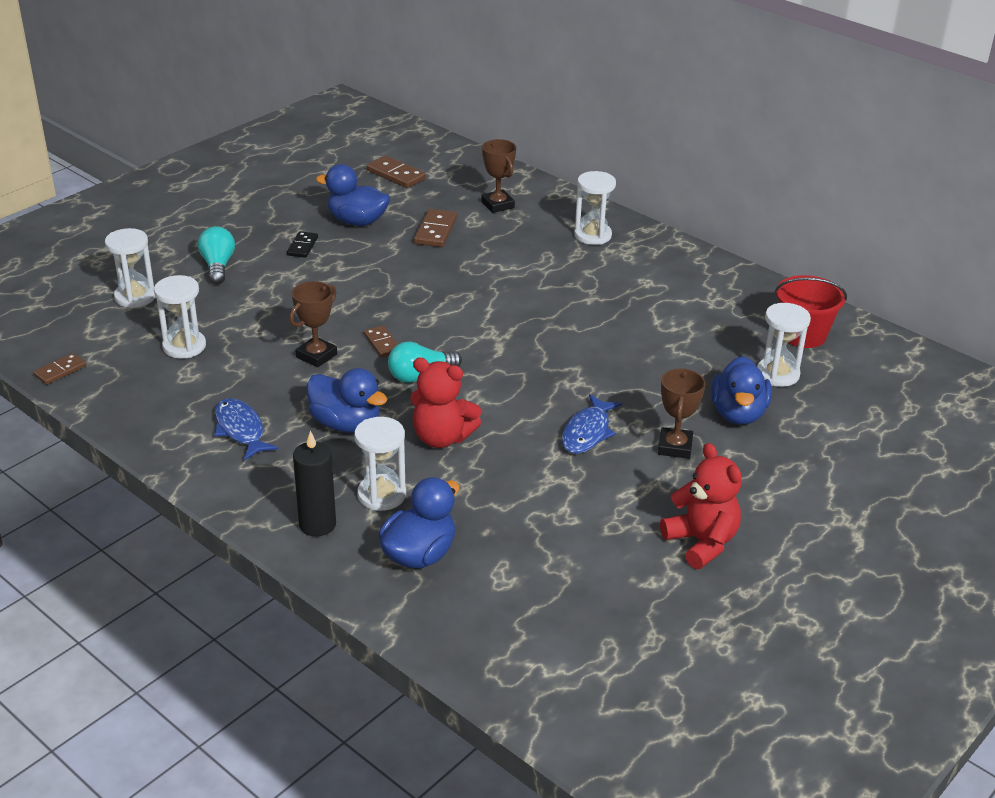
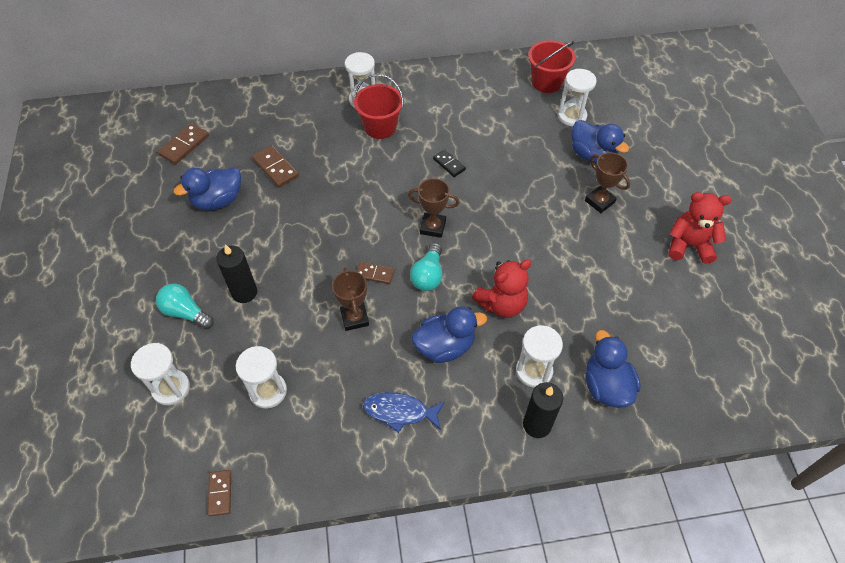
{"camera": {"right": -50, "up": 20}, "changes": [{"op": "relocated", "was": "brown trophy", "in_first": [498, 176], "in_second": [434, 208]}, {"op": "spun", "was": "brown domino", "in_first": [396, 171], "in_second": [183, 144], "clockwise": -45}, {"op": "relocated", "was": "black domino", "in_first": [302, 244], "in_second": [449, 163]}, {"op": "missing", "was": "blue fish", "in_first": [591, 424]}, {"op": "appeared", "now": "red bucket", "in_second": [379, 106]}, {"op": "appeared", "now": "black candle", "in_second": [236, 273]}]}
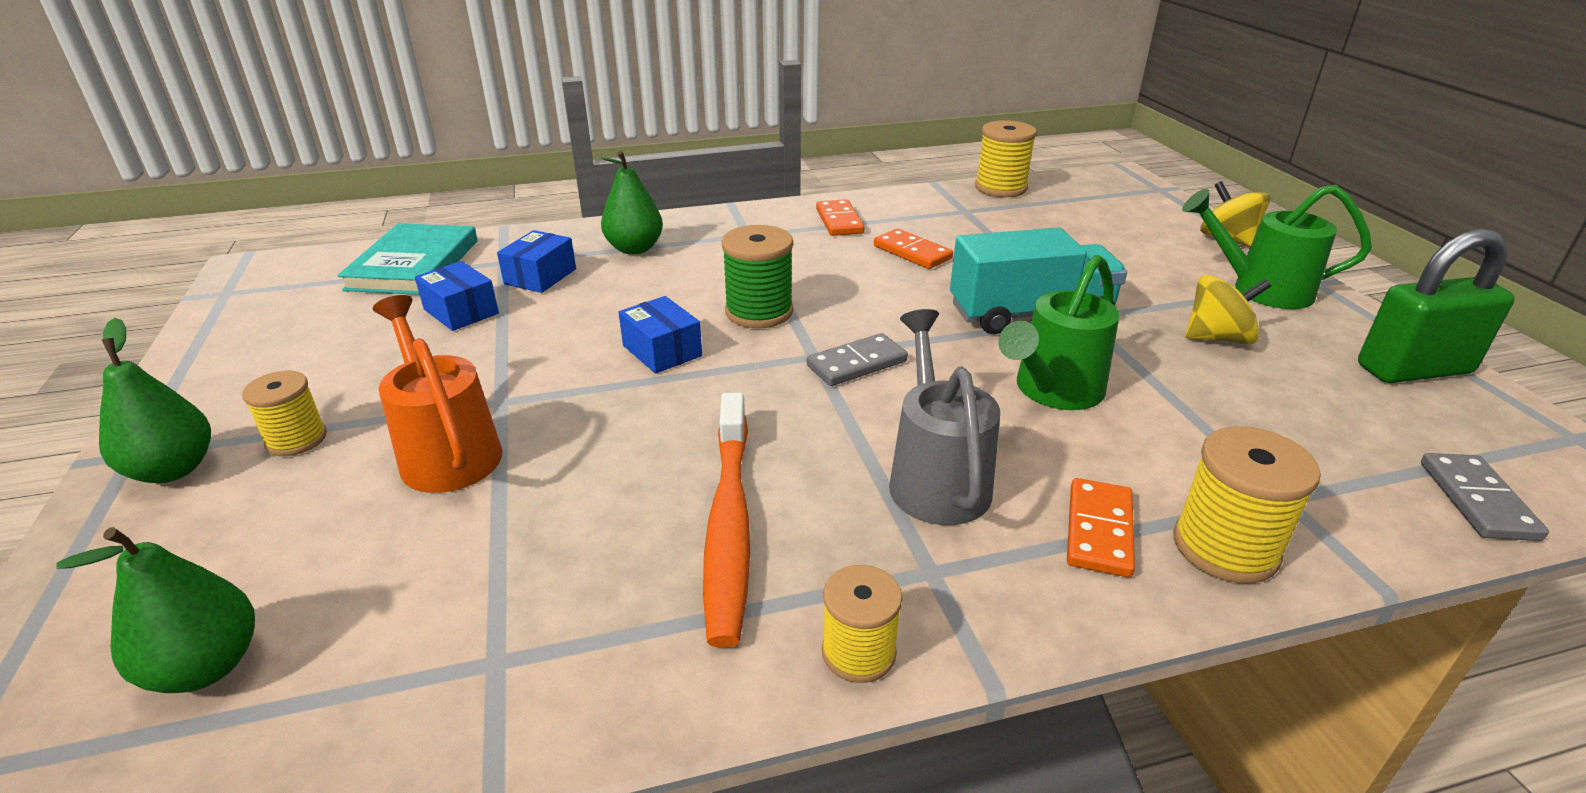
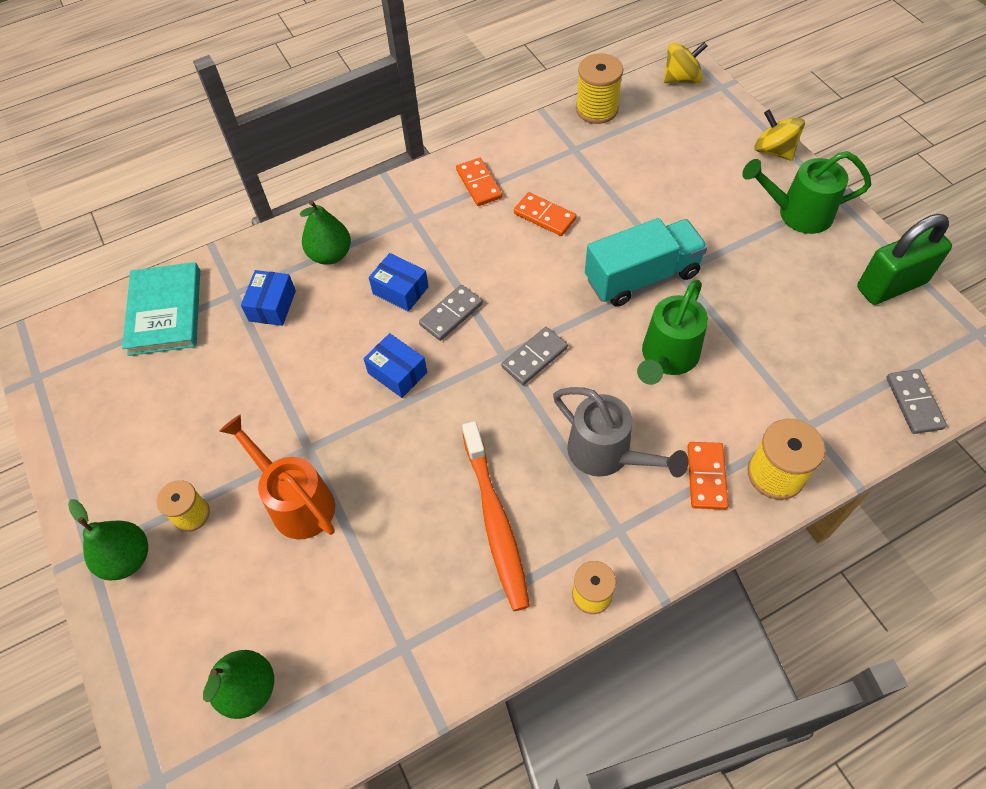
{"camera": {"right": -10, "up": 25}, "changes": [{"op": "exchanged", "was": "green spool", "now": "grey domino", "in_first": [757, 276], "in_second": [451, 313]}, {"op": "relocated", "was": "blue box", "in_first": [457, 296], "in_second": [399, 282]}, {"op": "relocated", "was": "yellow spinning top", "in_first": [1228, 310], "in_second": [685, 62]}, {"op": "spun", "was": "grey watering can", "in_first": [944, 417], "in_second": [620, 432], "clockwise": 150}]}
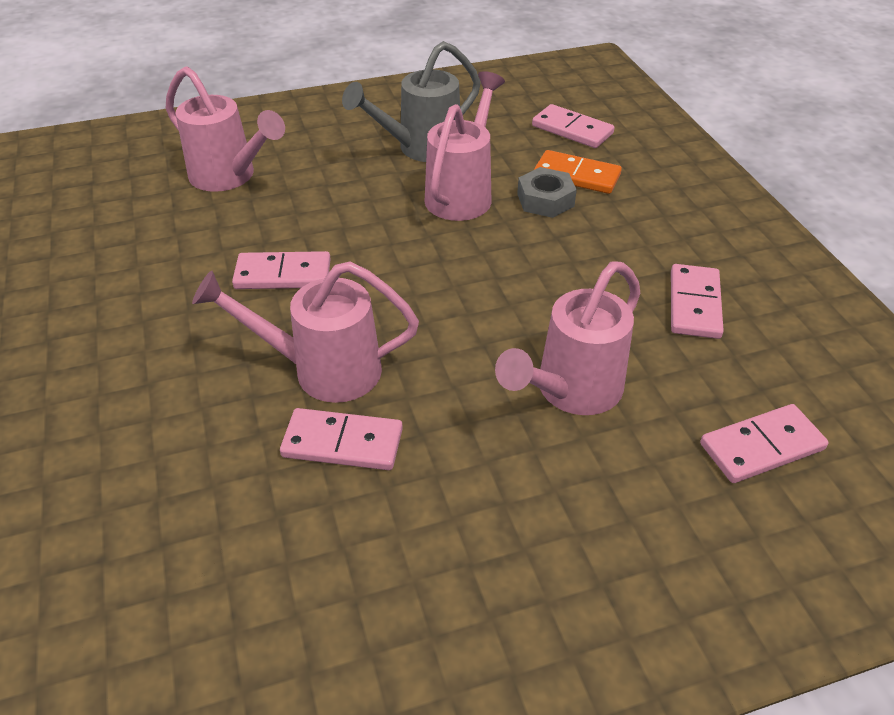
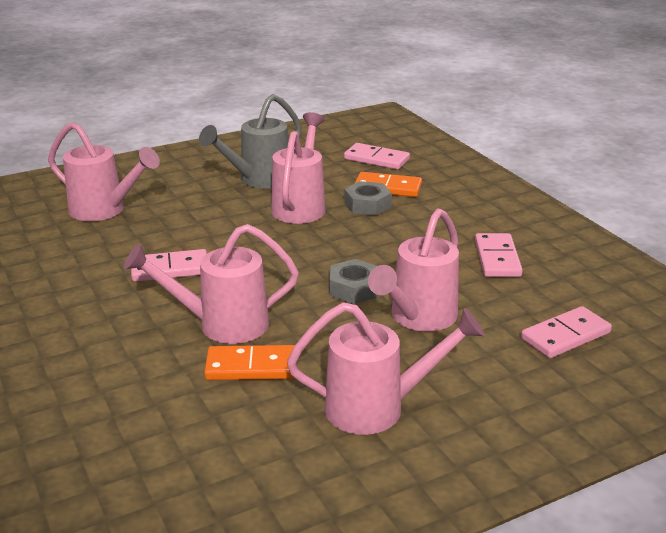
{"camera": {"right": -10, "up": -15}, "changes": [{"op": "colour", "was": "pink domino", "now": "orange domino", "in_first": [341, 439], "in_second": [249, 362]}, {"op": "appeared", "now": "grey nut", "in_second": [353, 281]}, {"op": "appeared", "now": "pink watering can", "in_second": [385, 368]}]}
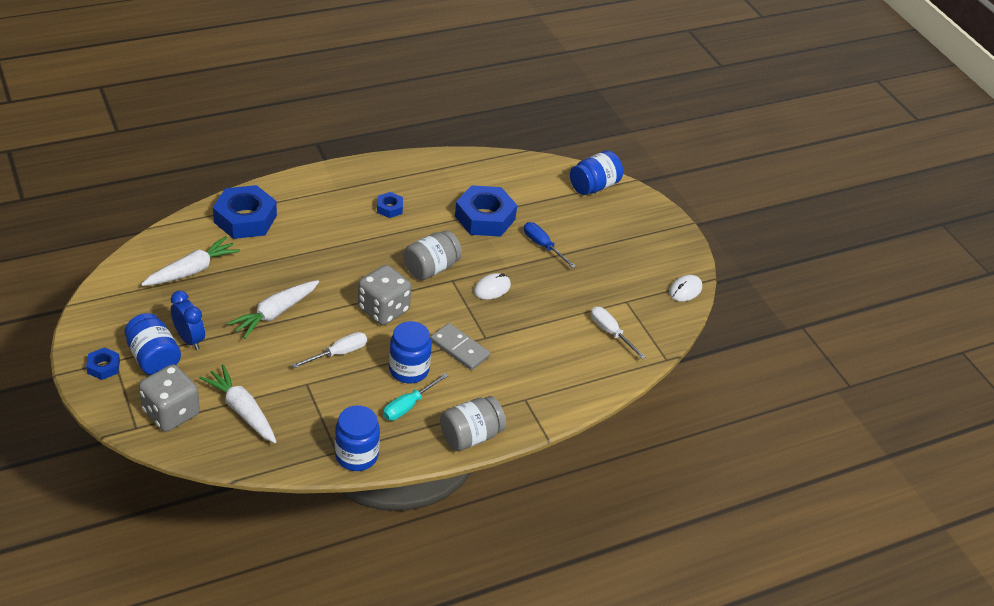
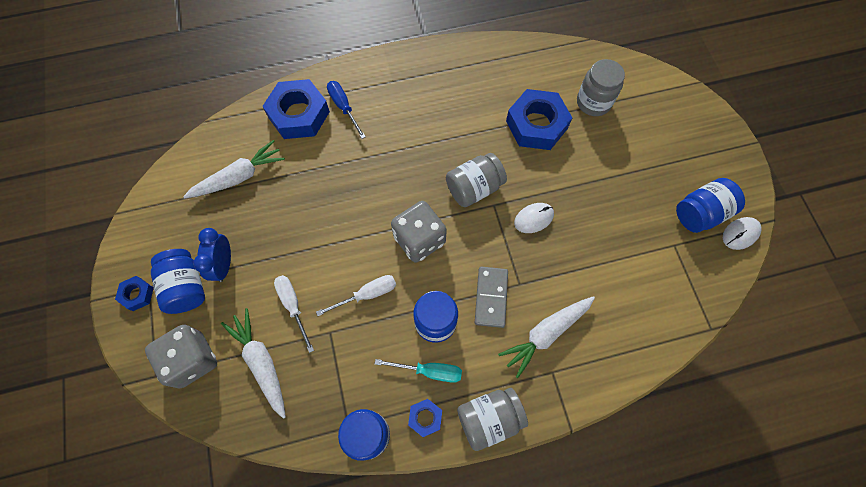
{"camera": {"right": 15, "up": 25}, "changes": [{"op": "relocated", "was": "blue jar", "in_first": [596, 172], "in_second": [710, 205]}, {"op": "relocated", "was": "blue nut", "in_first": [390, 205], "in_second": [425, 418]}, {"op": "relocated", "was": "blue screwdriver", "in_first": [550, 245], "in_second": [346, 110]}, {"op": "relocated", "was": "white carrot", "in_first": [273, 309], "in_second": [546, 337]}, {"op": "spun", "was": "blue clock", "in_first": [188, 320], "in_second": [212, 255], "clockwise": -150}, {"op": "relocated", "was": "white screwdriver", "in_first": [618, 333], "in_second": [294, 314]}, {"op": "spun", "was": "grey domino", "in_first": [460, 346], "in_second": [491, 297], "clockwise": 45}, {"op": "spun", "was": "turquoise screwdriver", "in_first": [415, 397], "in_second": [418, 371], "clockwise": -135}, {"op": "appeared", "now": "grey jar", "in_second": [601, 87]}]}
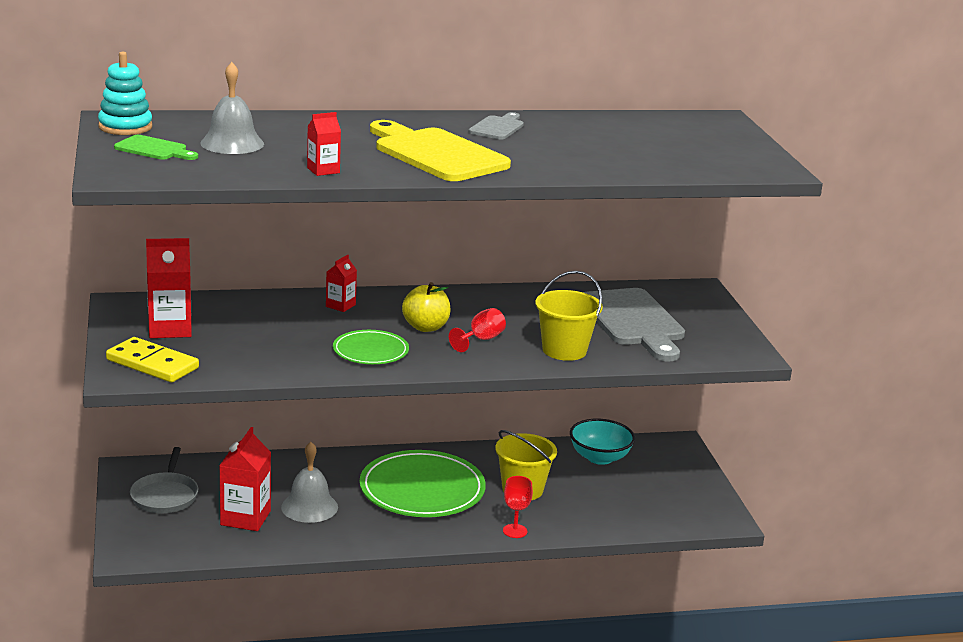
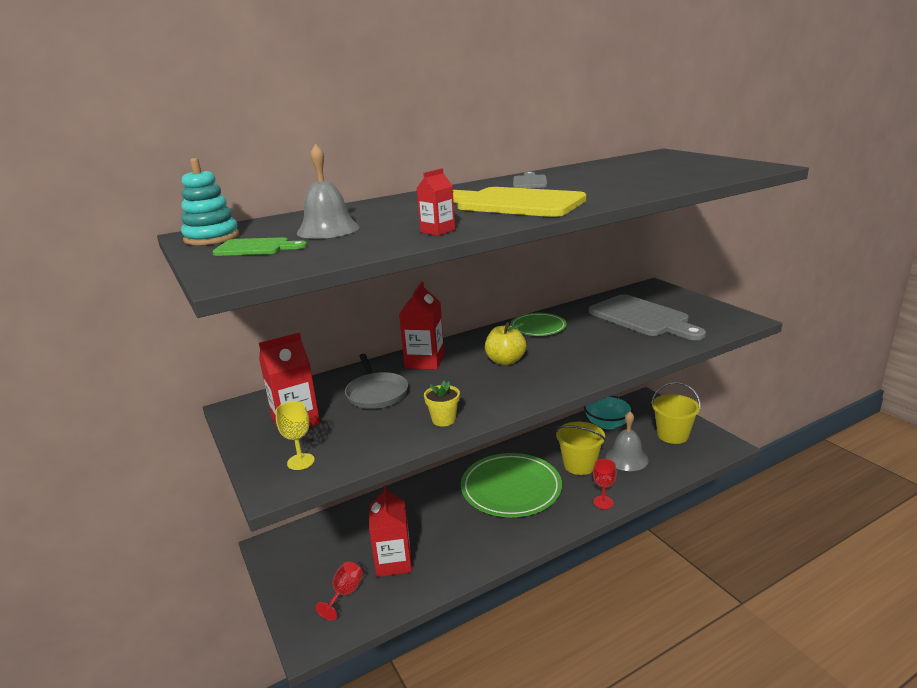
{"camera": {"right": -15, "up": 0}, "changes": [{"op": "size", "was": "red carton", "in_first": [341, 283], "in_second": [421, 325], "ratio": 1.79}, {"op": "relocated", "was": "yellow bucket", "in_first": [569, 316], "in_second": [676, 413]}, {"op": "relocated", "was": "red goblet", "in_first": [477, 330], "in_second": [339, 591]}, {"op": "relocated", "was": "green plate", "in_first": [371, 347], "in_second": [538, 324]}, {"op": "exchanged", "was": "yellow domino", "now": "yellow goblet", "in_first": [152, 359], "in_second": [295, 435]}, {"op": "relocated", "was": "grey bell", "in_first": [309, 482], "in_second": [627, 441]}, {"op": "relocated", "was": "grey pan", "in_first": [164, 480], "in_second": [376, 381]}, {"op": "appeared", "now": "yellow flower pot", "in_second": [442, 403]}]}
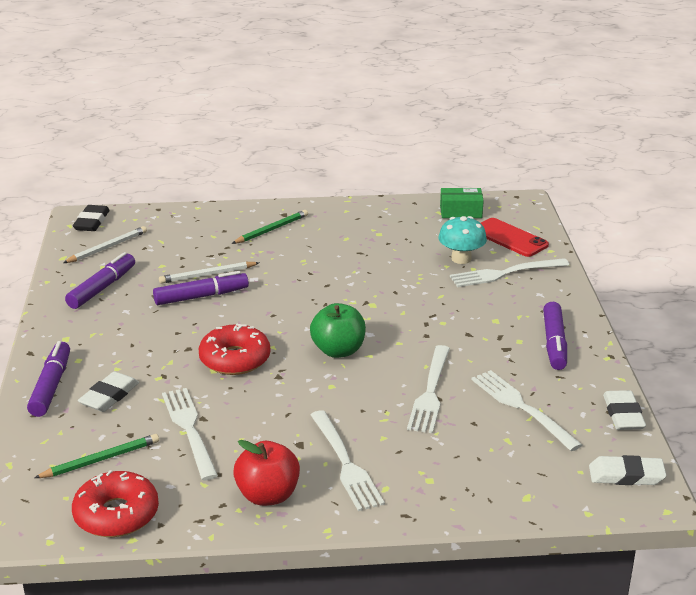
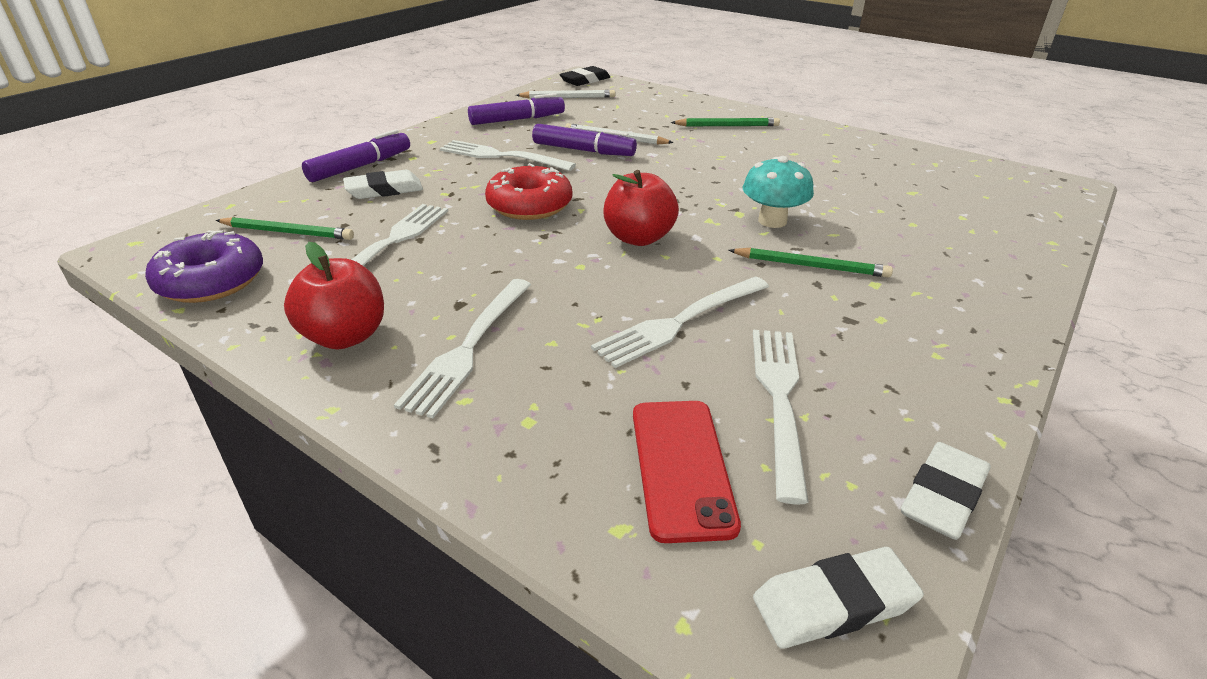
{"camera": {"right": 40, "up": 5}, "changes": [{"op": "missing", "was": "green box", "in_first": [462, 203]}, {"op": "relocated", "was": "turquoise mushroom", "in_first": [462, 240], "in_second": [778, 192]}, {"op": "relocated", "was": "red phone", "in_first": [515, 237], "in_second": [687, 472]}, {"op": "relocated", "was": "white fork", "in_first": [509, 272], "in_second": [508, 155]}, {"op": "missing", "was": "purple marker", "in_first": [555, 336]}, {"op": "colour", "was": "green apple", "now": "red apple", "in_first": [338, 330], "in_second": [641, 208]}, {"op": "spun", "was": "white eraser", "in_first": [627, 470], "in_second": [838, 598], "clockwise": -60}, {"op": "colour", "was": "red donut", "now": "purple donut", "in_first": [115, 503], "in_second": [204, 266]}, {"op": "appeared", "now": "green pencil", "in_second": [810, 263]}]}
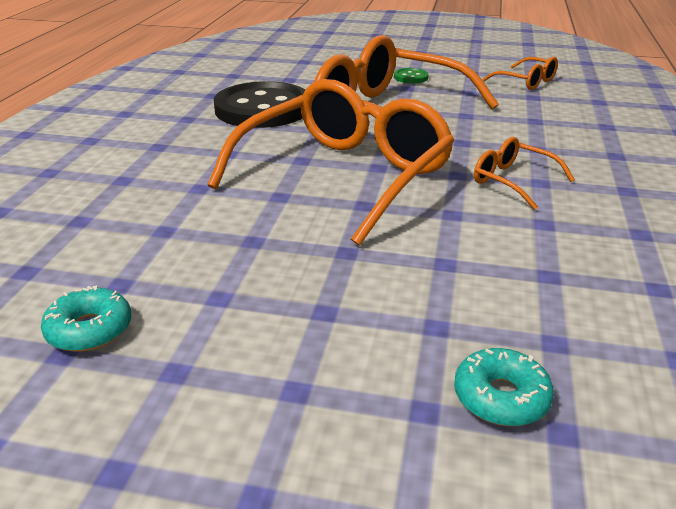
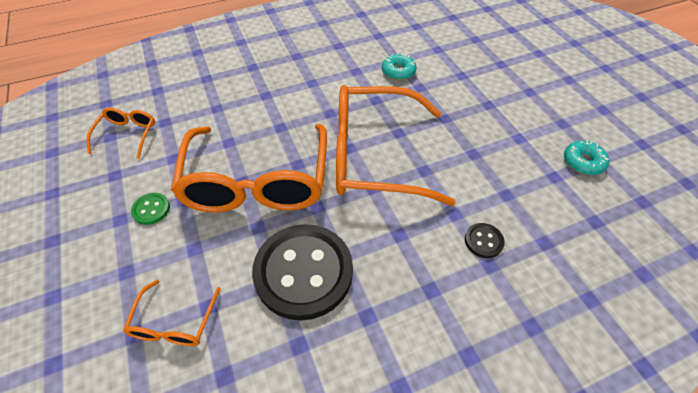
{"camera": {"right": -125, "up": 20}, "changes": [{"op": "relocated", "was": "orange glasses", "in_first": [524, 173], "in_second": [172, 313]}, {"op": "relocated", "was": "turquoise donut", "in_first": [504, 387], "in_second": [399, 66]}, {"op": "appeared", "now": "black button", "in_second": [485, 240]}]}
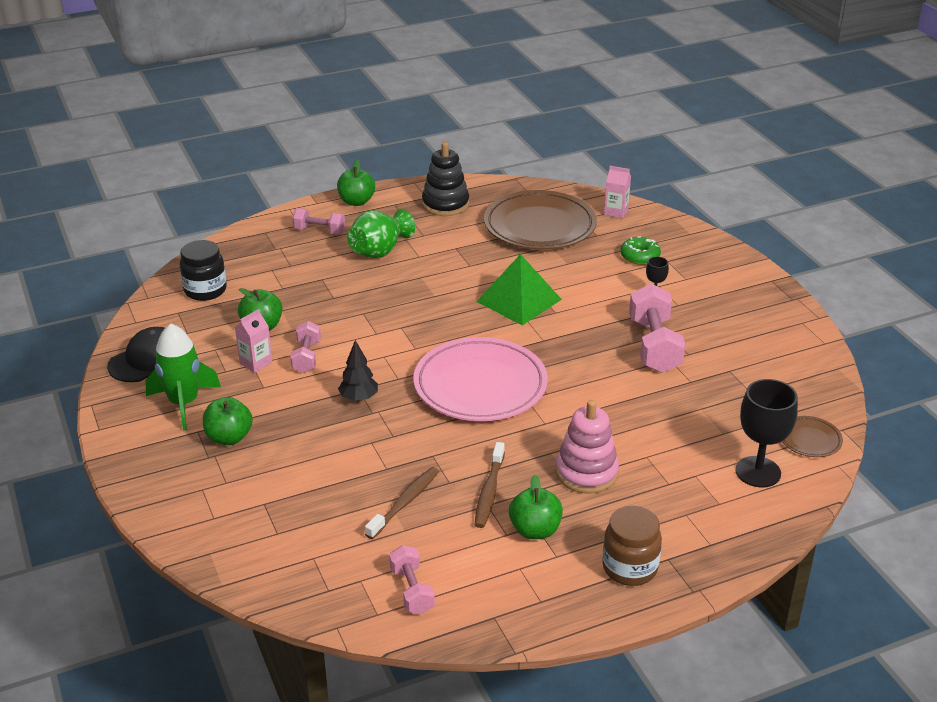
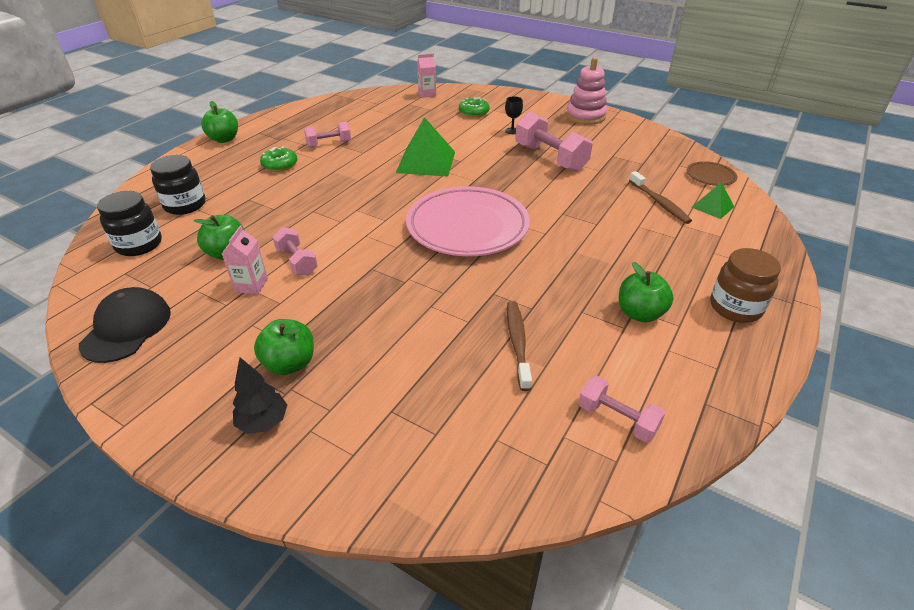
{"camera": {"right": -35, "up": 5}, "changes": [{"op": "missing", "was": "black stacking toy", "in_first": [445, 179]}, {"op": "missing", "was": "brown plate", "in_first": [540, 220]}, {"op": "relocated", "was": "pink dumbbell", "in_first": [318, 221], "in_second": [327, 134]}, {"op": "exchanged", "was": "green vase", "now": "green donut", "in_first": [381, 234], "in_second": [278, 159]}, {"op": "missing", "was": "green rocket", "in_first": [183, 377]}, {"op": "relocated", "was": "black tree", "in_first": [358, 371], "in_second": [260, 396]}, {"op": "exchanged", "was": "black goblet", "now": "green pyramid", "in_first": [766, 433], "in_second": [712, 200]}, {"op": "relocated", "was": "pink stacking toy", "in_first": [587, 447], "in_second": [586, 91]}, {"op": "relocated", "was": "brown toothbrush", "in_first": [489, 485], "in_second": [660, 197]}, {"op": "appeared", "now": "black jar", "in_second": [177, 185]}]}
